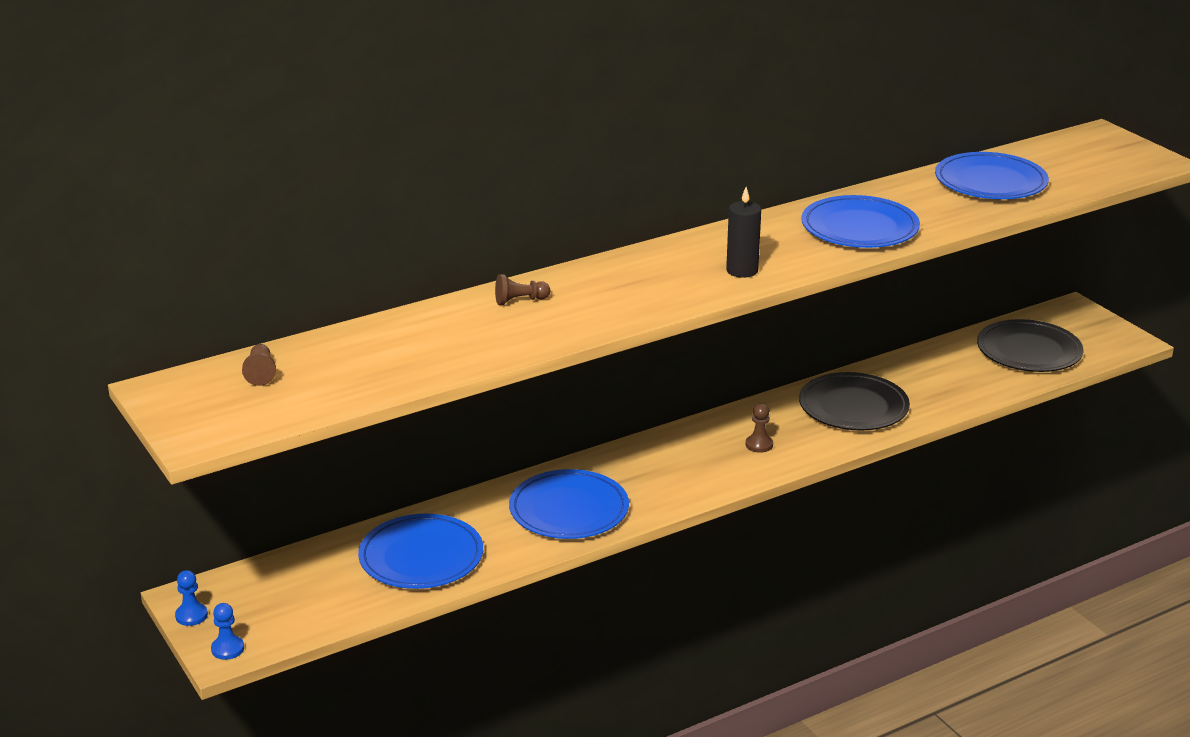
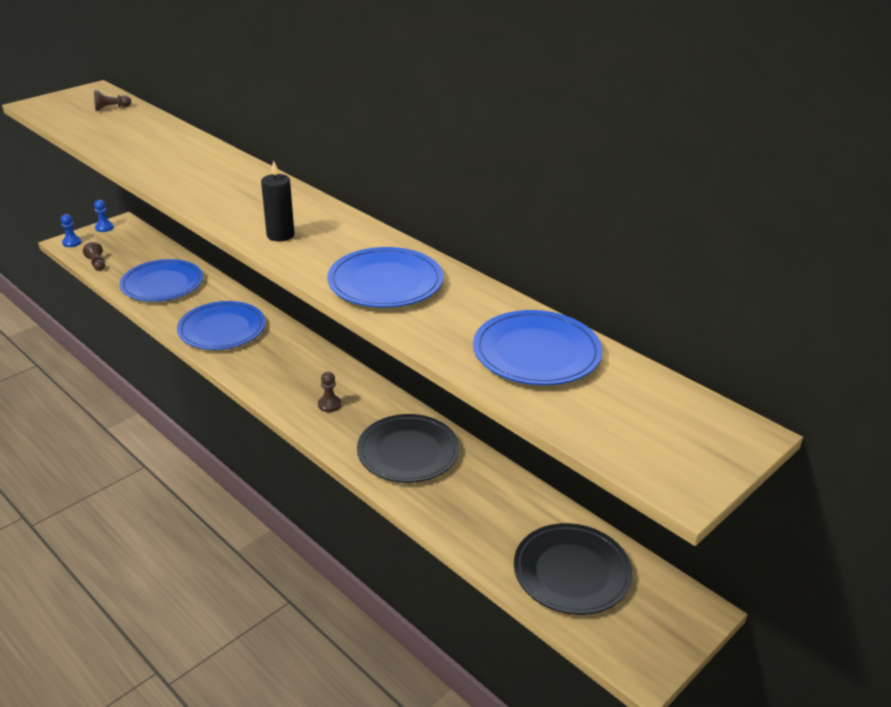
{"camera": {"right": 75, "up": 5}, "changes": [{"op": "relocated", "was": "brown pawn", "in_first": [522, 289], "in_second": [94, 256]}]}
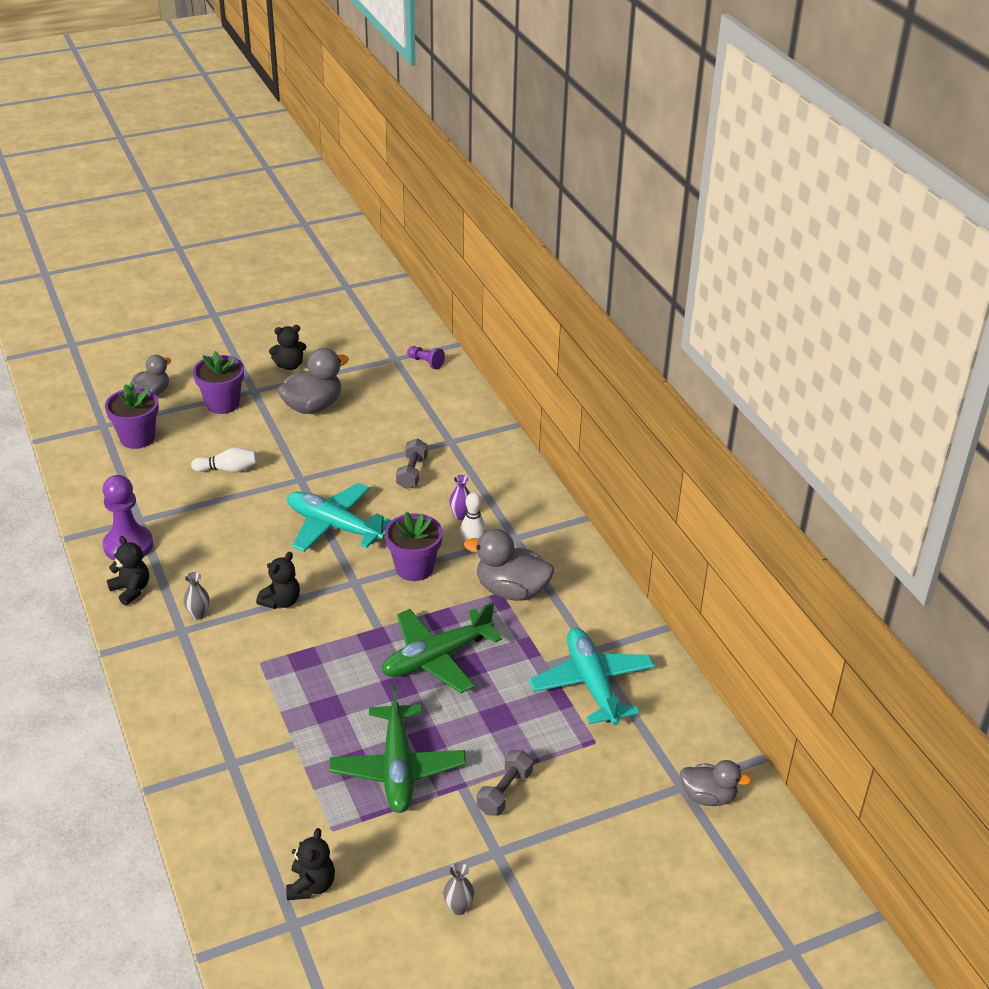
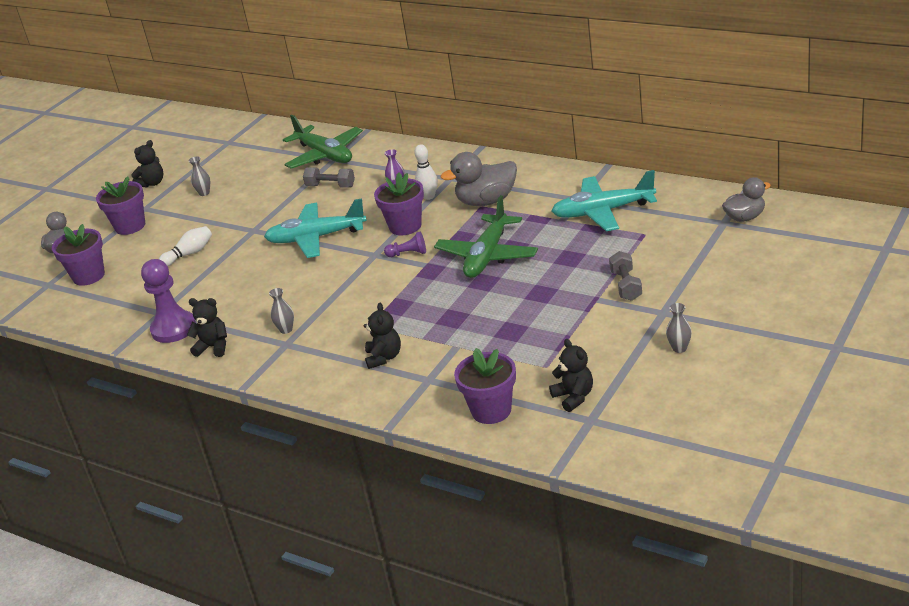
{"camera": {"right": -30, "up": -5}, "changes": [{"op": "relocated", "was": "purple pawn", "in_first": [426, 358], "in_second": [405, 244]}, {"op": "exchanged", "was": "grey duck", "now": "grey vase", "in_first": [313, 381], "in_second": [199, 176]}, {"op": "spun", "was": "grey dumbbell", "in_first": [412, 464], "in_second": [329, 177], "clockwise": -45}, {"op": "relocated", "was": "black teddy bear", "in_first": [278, 580], "in_second": [382, 336]}, {"op": "spun", "was": "turquoise plane", "in_first": [592, 676], "in_second": [604, 200], "clockwise": -45}, {"op": "relocated", "was": "green plane", "in_first": [397, 748], "in_second": [323, 142]}, {"op": "appeared", "now": "purple flower pot", "in_second": [485, 386]}]}
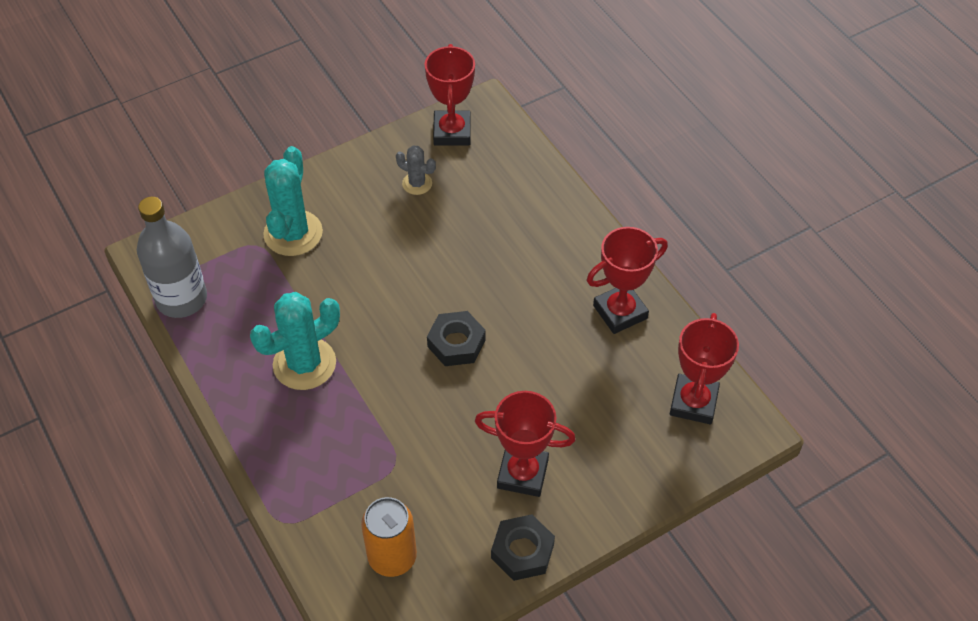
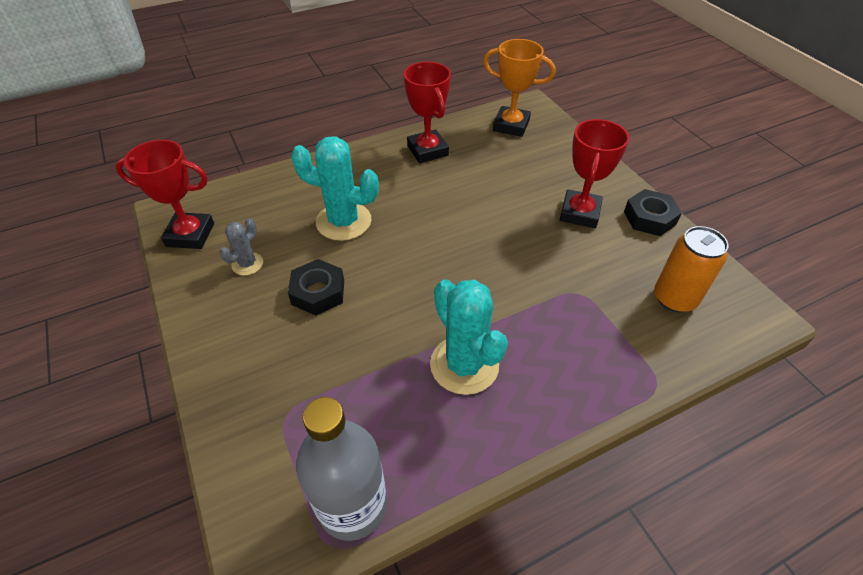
{"camera": {"right": -85, "up": -5}, "changes": [{"op": "relocated", "was": "turquoise cactus", "in_first": [293, 201], "in_second": [335, 188]}, {"op": "relocated", "was": "black nut", "in_first": [456, 338], "in_second": [316, 287]}, {"op": "colour", "was": "red trophy", "now": "orange trophy", "in_first": [704, 368], "in_second": [519, 88]}]}
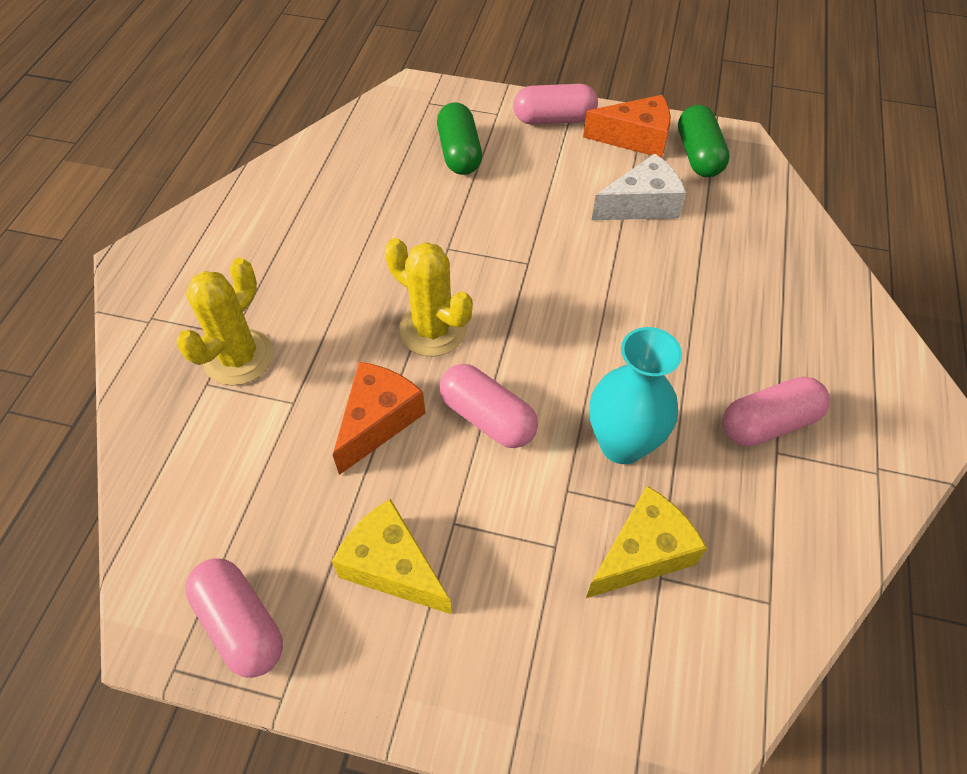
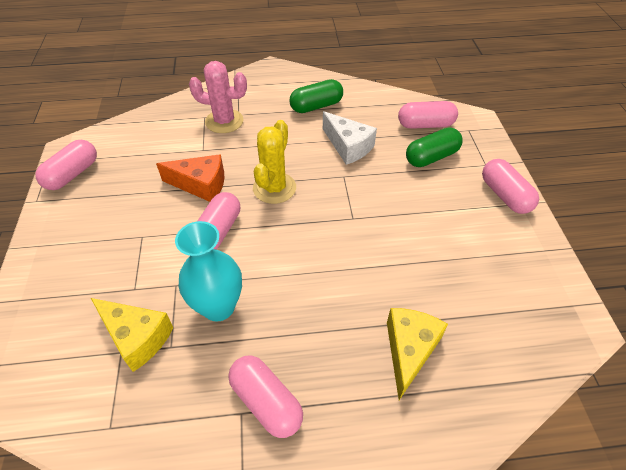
{"camera": {"right": 70, "up": -5}, "changes": [{"op": "missing", "was": "orange cheese", "in_first": [627, 126]}, {"op": "relocated", "was": "green capsule", "in_first": [704, 141], "in_second": [316, 96]}, {"op": "relocated", "was": "white cheese", "in_first": [639, 187], "in_second": [350, 138]}, {"op": "colour", "was": "yellow cactus", "now": "pink cactus", "in_first": [224, 322], "in_second": [218, 97]}, {"op": "relocated", "was": "yellow cheese", "in_first": [392, 556], "in_second": [417, 354]}, {"op": "appeared", "now": "pink capsule", "in_second": [428, 115]}]}
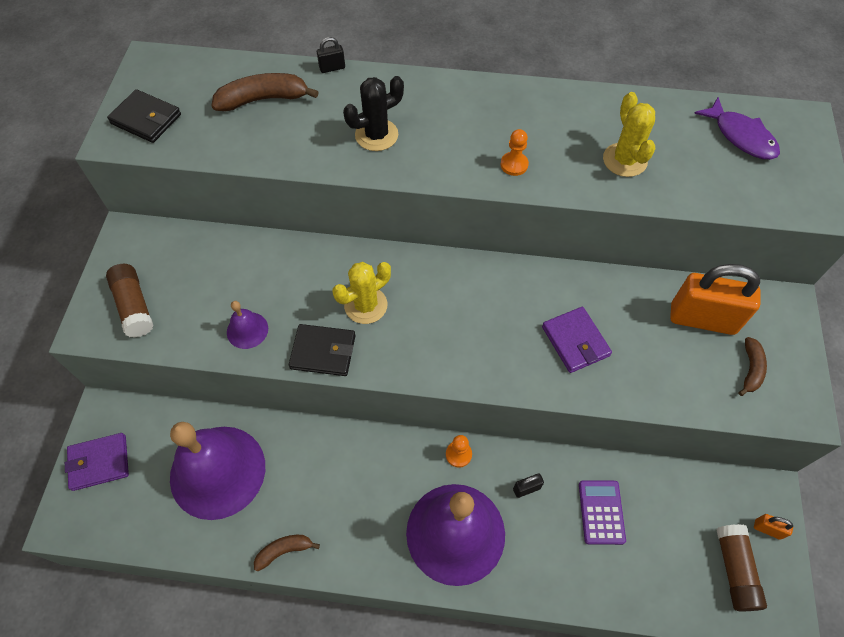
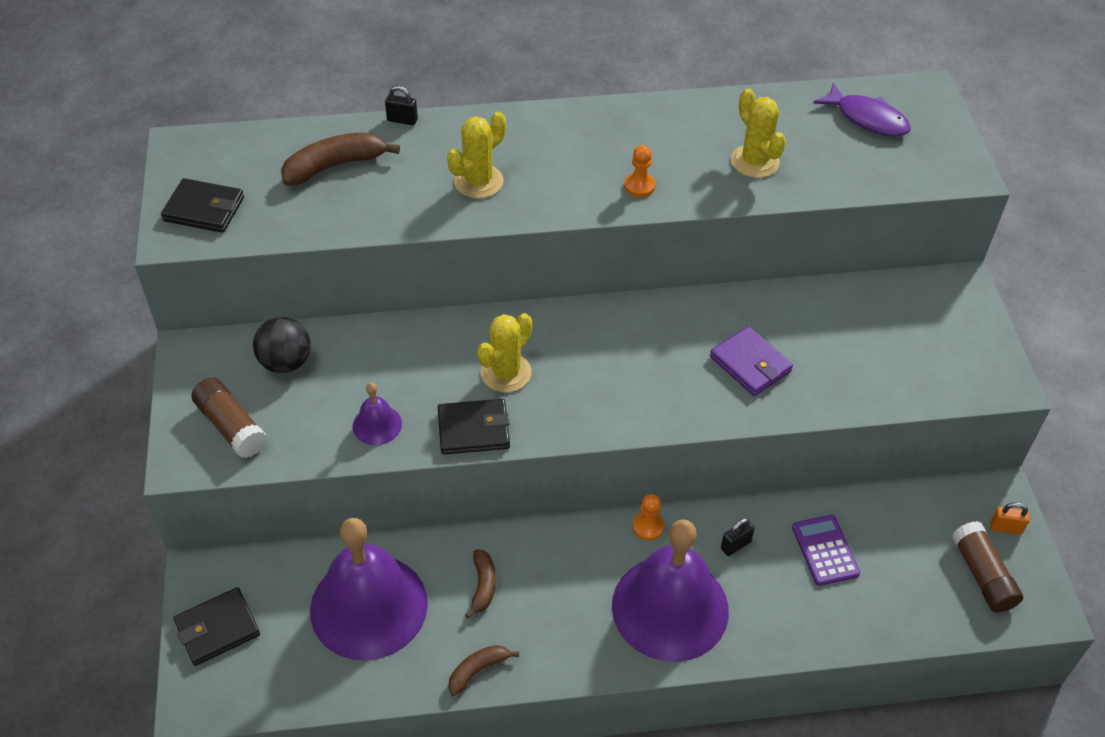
{"camera": {"right": -15, "up": -10}, "changes": [{"op": "spun", "was": "black padlock", "in_first": [331, 55], "in_second": [401, 105], "clockwise": 45}, {"op": "colour", "was": "black cactus", "now": "yellow cactus", "in_first": [373, 113], "in_second": [476, 155]}, {"op": "missing", "was": "orange padlock", "in_first": [715, 299]}, {"op": "relocated", "was": "brown banana", "in_first": [753, 366], "in_second": [480, 584]}, {"op": "colour", "was": "purple wallet", "now": "black wallet", "in_first": [97, 462], "in_second": [216, 626]}, {"op": "appeared", "now": "black ball", "in_second": [282, 345]}]}
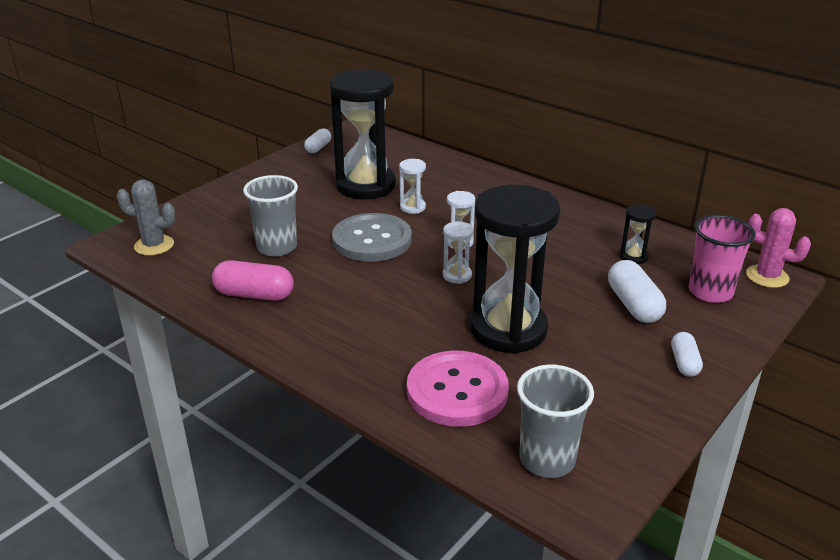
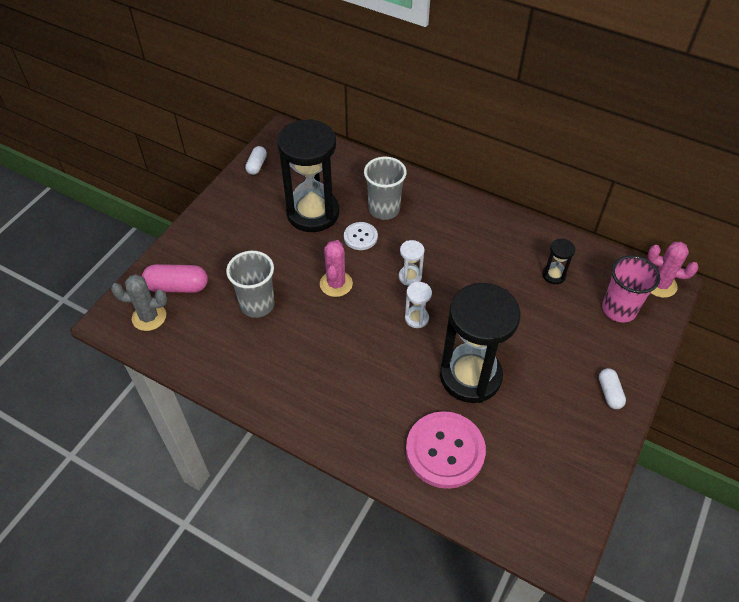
{"camera": {"right": -10, "up": 20}, "changes": [{"op": "exchanged", "was": "white hourglass", "now": "white button", "in_first": [412, 186], "in_second": [361, 236]}, {"op": "exchanged", "was": "grey button", "now": "pink cactus", "in_first": [372, 237], "in_second": [336, 268]}, {"op": "relocated", "was": "pink capsule", "in_first": [253, 280], "in_second": [175, 278]}, {"op": "missing", "was": "white capsule", "in_first": [637, 291]}, {"op": "relocated", "was": "grey cup", "in_first": [555, 421], "in_second": [385, 188]}]}
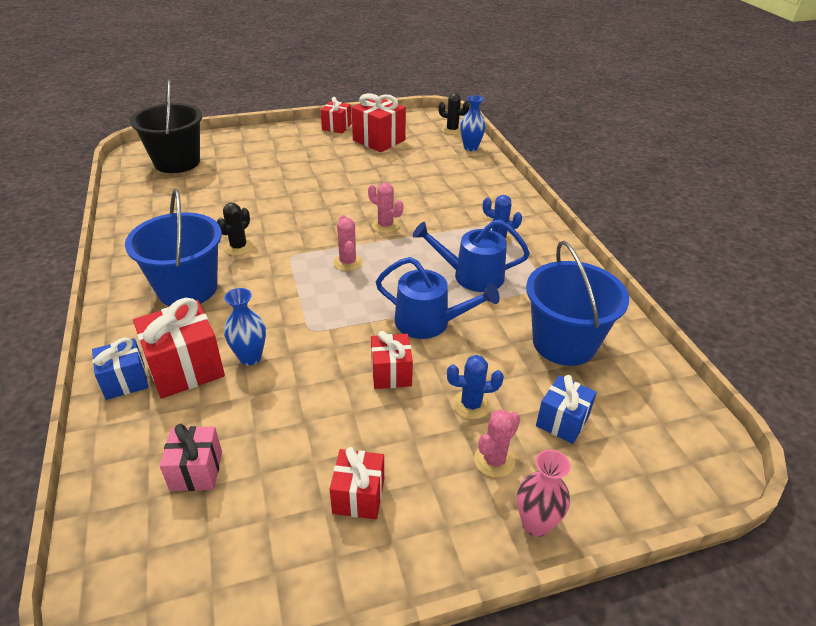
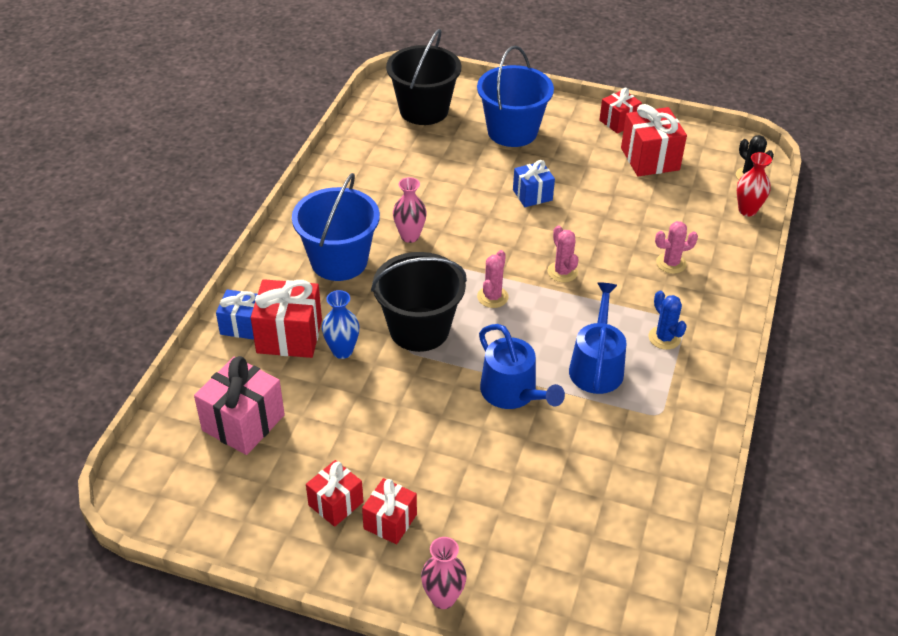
{"camera": {"right": 35, "up": 5}, "changes": [{"op": "colour", "was": "blue vase", "now": "red vase", "in_first": [473, 123], "in_second": [754, 184]}, {"op": "exchanged", "was": "black cactus", "now": "pink vase", "in_first": [235, 229], "in_second": [410, 210]}, {"op": "spun", "was": "blue watering can", "in_first": [471, 255], "in_second": [597, 338], "clockwise": 60}, {"op": "relocated", "was": "blue bucket", "in_first": [577, 303], "in_second": [515, 96]}, {"op": "relocated", "was": "red gift", "in_first": [392, 360], "in_second": [389, 511]}, {"op": "missing", "was": "blue cactus", "in_first": [475, 387]}, {"op": "relocated", "was": "blue gift", "in_first": [566, 409], "in_second": [534, 183]}, {"op": "relocated", "was": "pink cactus", "in_first": [497, 443], "in_second": [676, 247]}, {"op": "size", "was": "pink gift", "in_first": [191, 457], "in_second": [239, 405], "ratio": 1.6}, {"op": "appeared", "now": "black bucket", "in_second": [419, 302]}]}
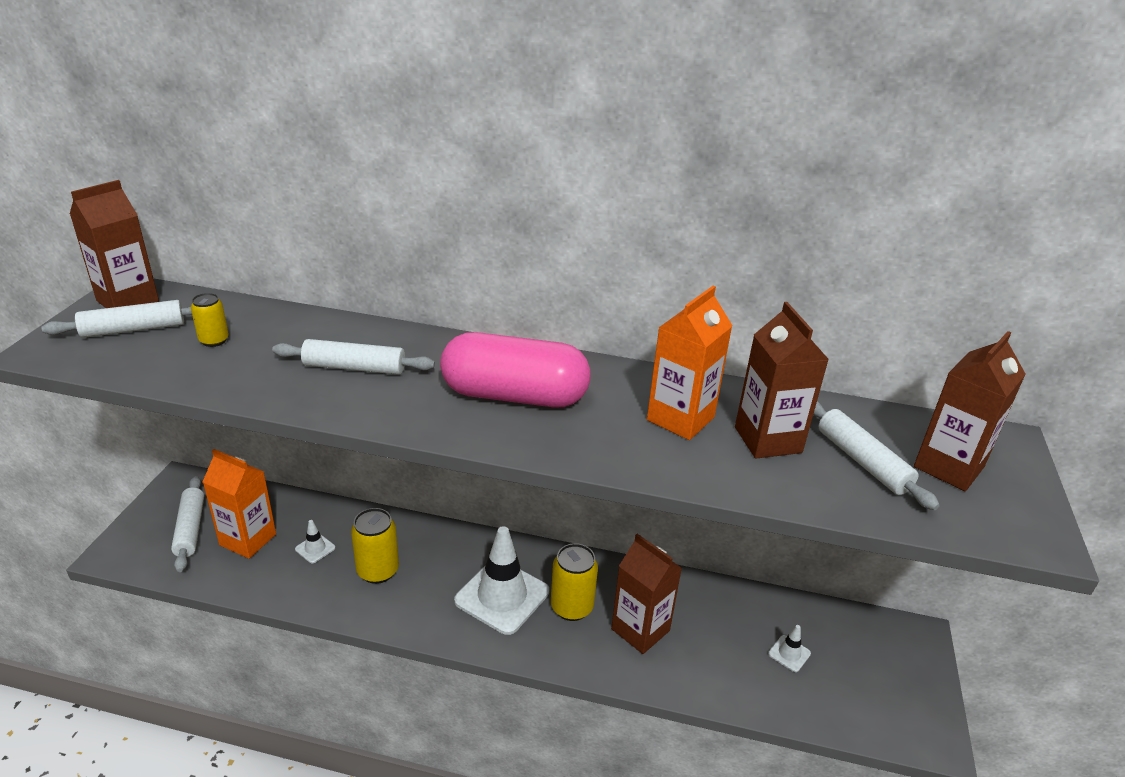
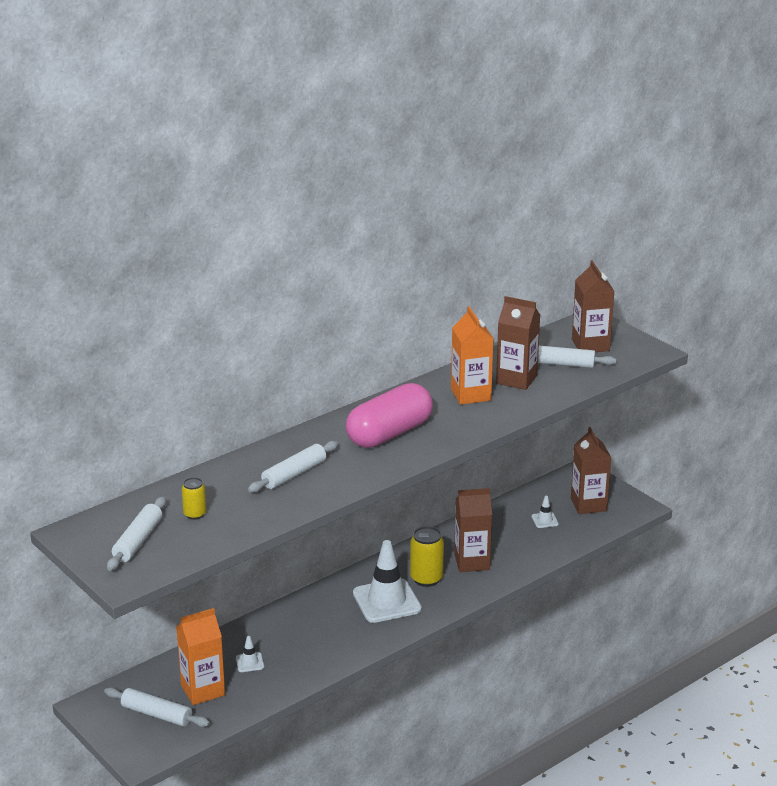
{"camera": {"right": -50, "up": -5}, "changes": [{"op": "relocated", "was": "brown carton", "in_first": [114, 244], "in_second": [591, 470]}, {"op": "missing", "was": "yellow can", "in_first": [375, 546]}]}
